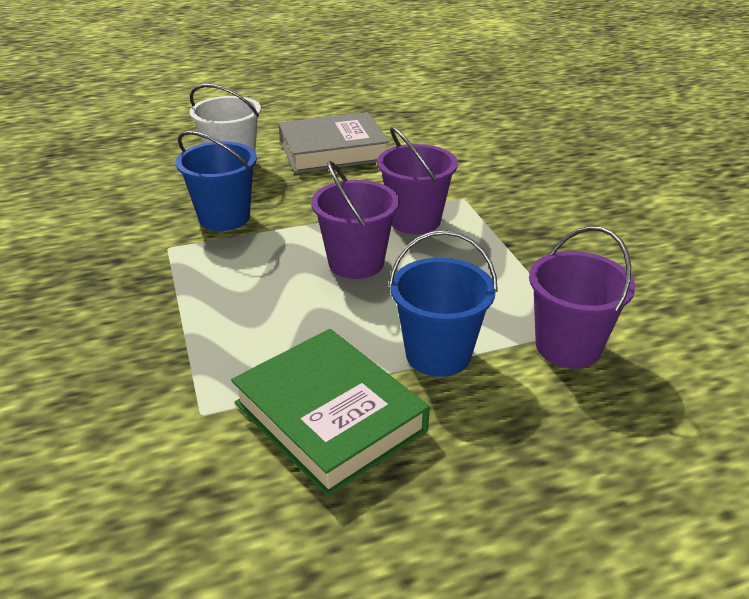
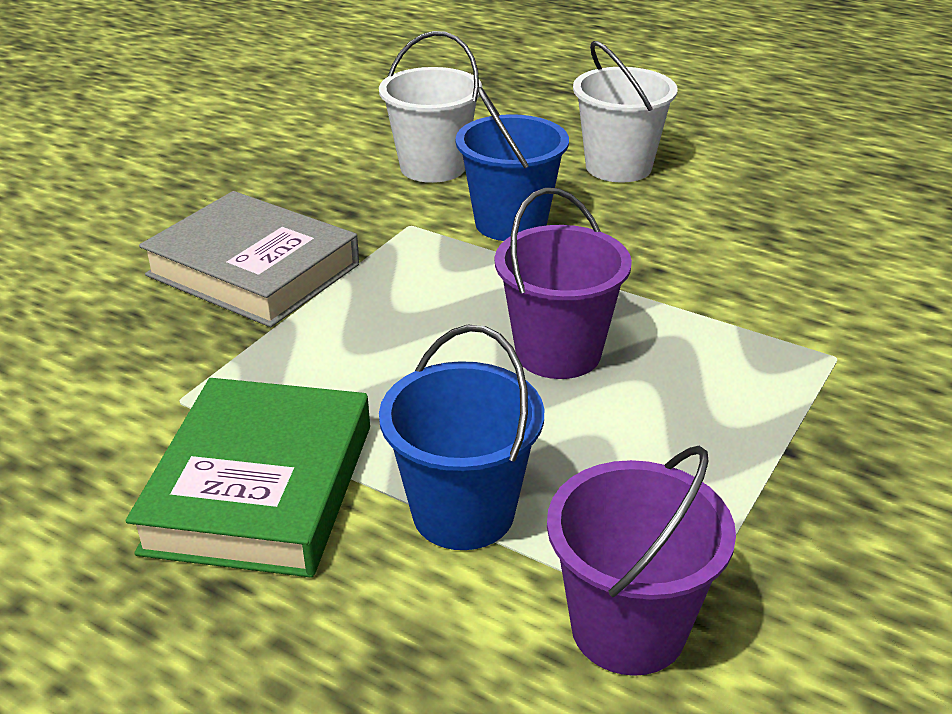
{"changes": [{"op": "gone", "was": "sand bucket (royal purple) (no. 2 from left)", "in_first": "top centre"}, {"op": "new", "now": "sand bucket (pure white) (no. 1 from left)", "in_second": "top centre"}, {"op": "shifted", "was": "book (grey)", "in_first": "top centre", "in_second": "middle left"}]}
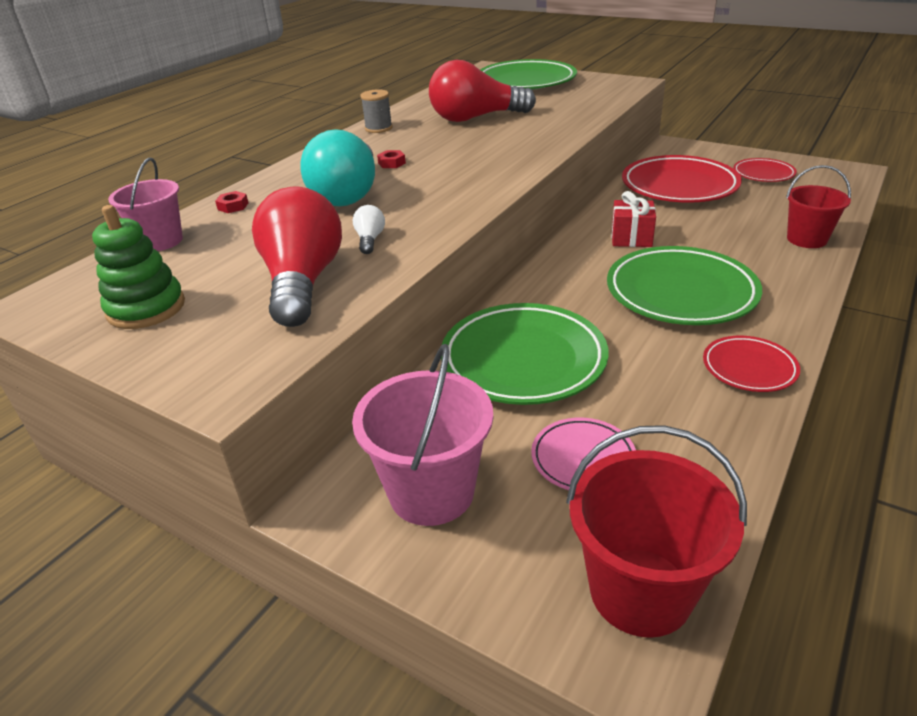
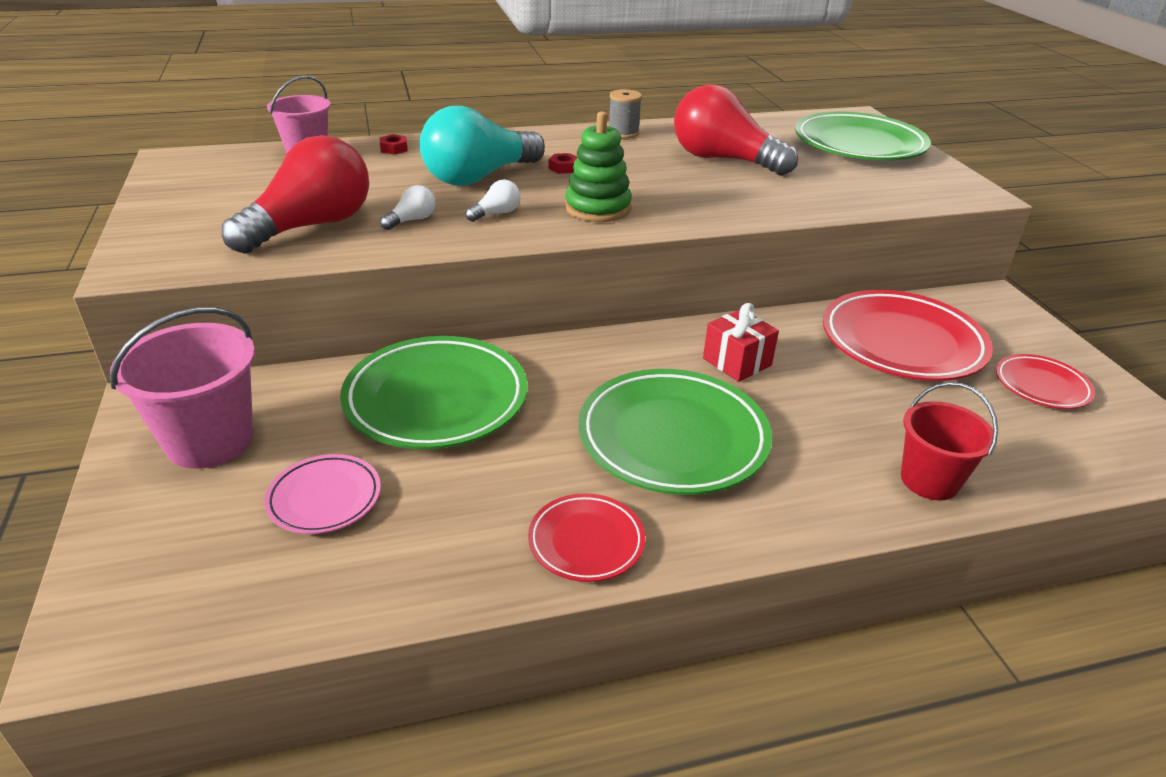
{"changes": [{"op": "gone", "was": "sand bucket (crimson) (no. 1 from left)", "in_first": "bottom right"}, {"op": "new", "now": "bulb (pure white) (no. 2 from left)", "in_second": "top centre"}, {"op": "shifted", "was": "stacking toy (green)", "in_first": "middle left", "in_second": "top centre"}]}
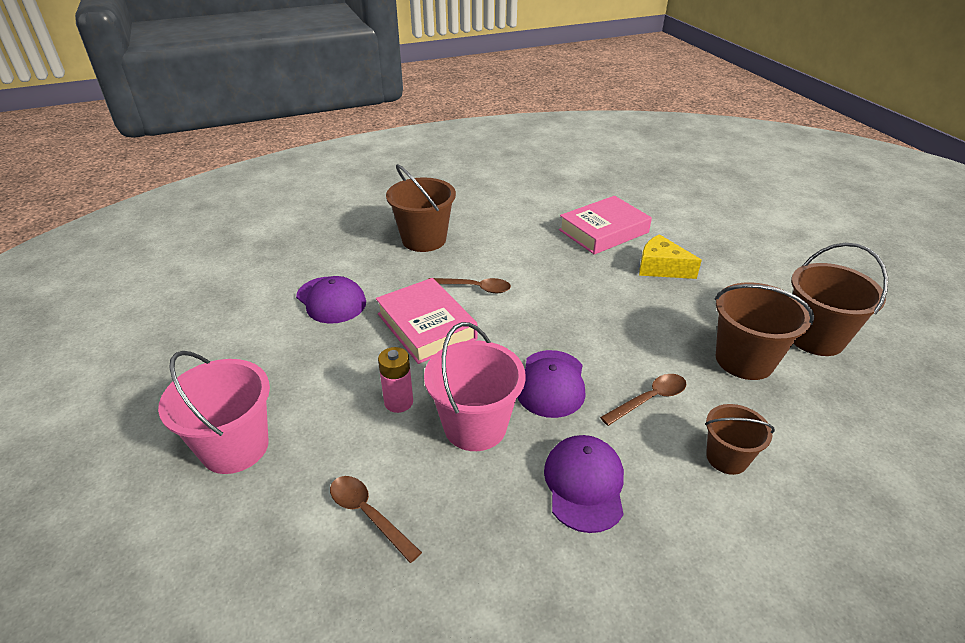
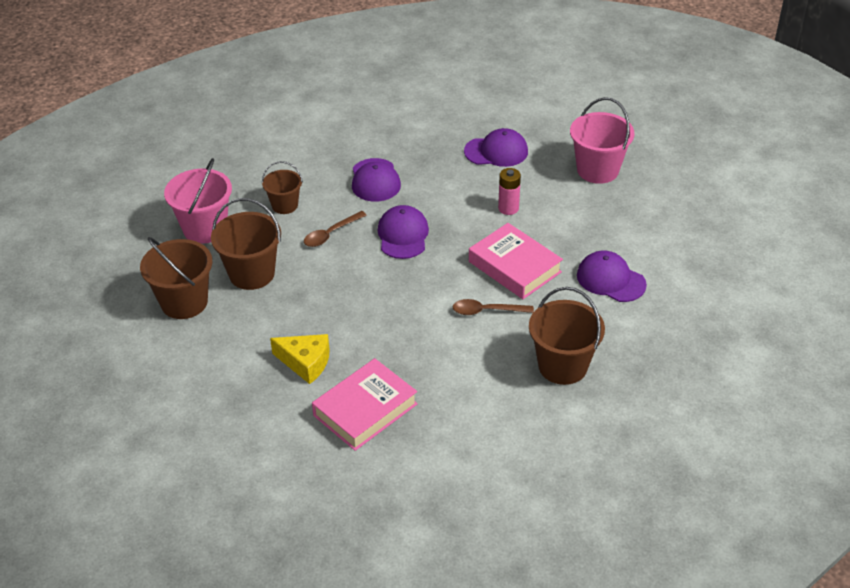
{"changes": [{"op": "shifted", "was": "sand bucket (rosy) (no. 2 from left in the first image)", "now": "sand bucket (rosy) (no. 1 from left)", "in_first": "centre", "in_second": "middle left"}, {"op": "swapped", "was": "spoon (brown) (no. 1 from left)", "now": "baseball cap (royal purple) (no. 3 from left)", "in_first": "bottom centre", "in_second": "top centre"}]}
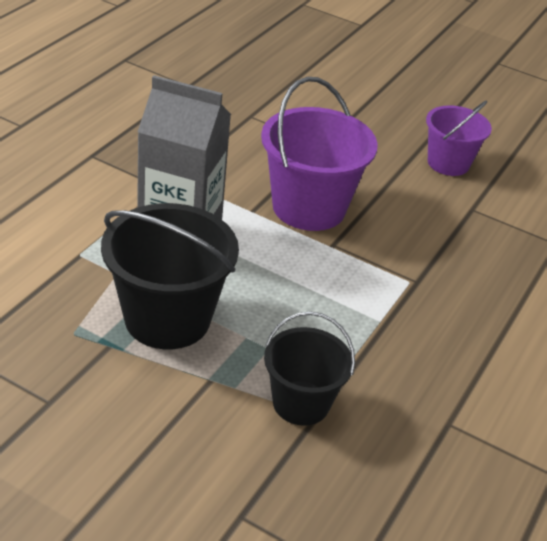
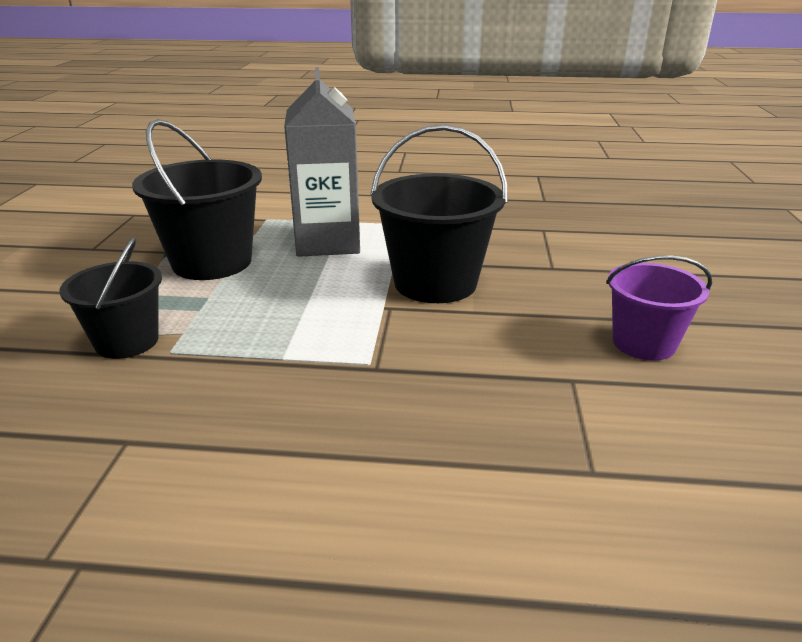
{"changes": [{"op": "repainted", "was": "sand bucket (royal purple) (no. 1 from left)", "now": "sand bucket (jet-black) (no. 3 from left)", "in_first": "top centre", "in_second": "top centre"}]}
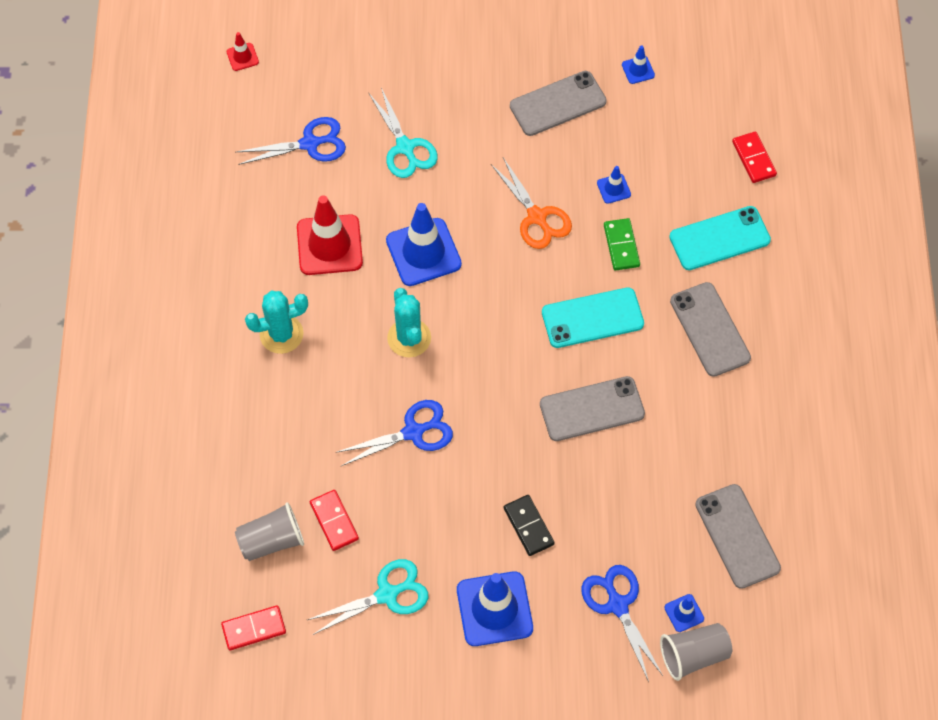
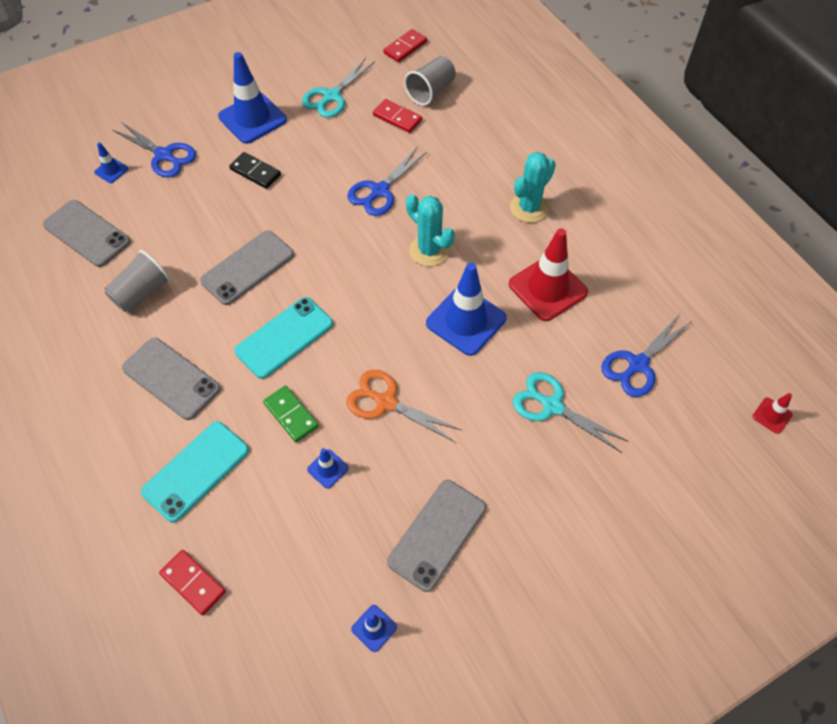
{"changes": [{"op": "shifted", "was": "tumbler (grey) (no. 2 from left in the first image)", "now": "tumbler (grey) (no. 1 from left)", "in_first": "bottom right", "in_second": "middle left"}]}
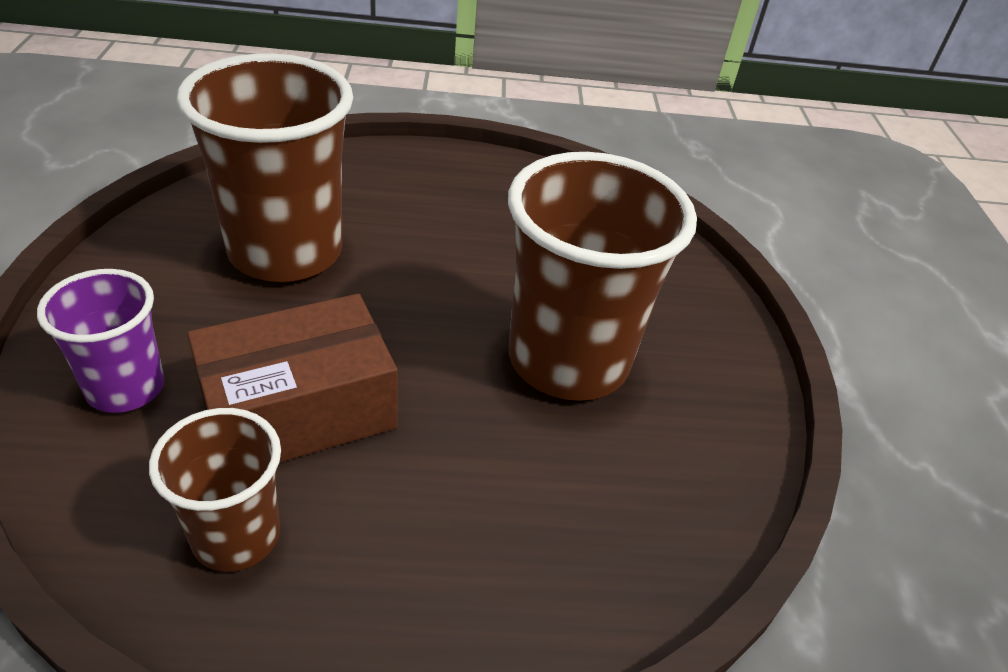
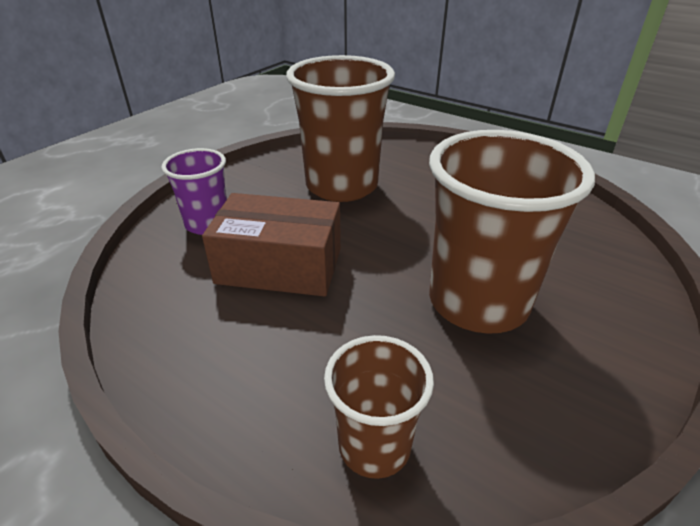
{"changes": [{"op": "shifted", "was": "tumbler (brown) (no. 1 from left in the first image)", "now": "tumbler (brown) (no. 2 from left)", "in_first": "bottom left", "in_second": "bottom centre"}]}
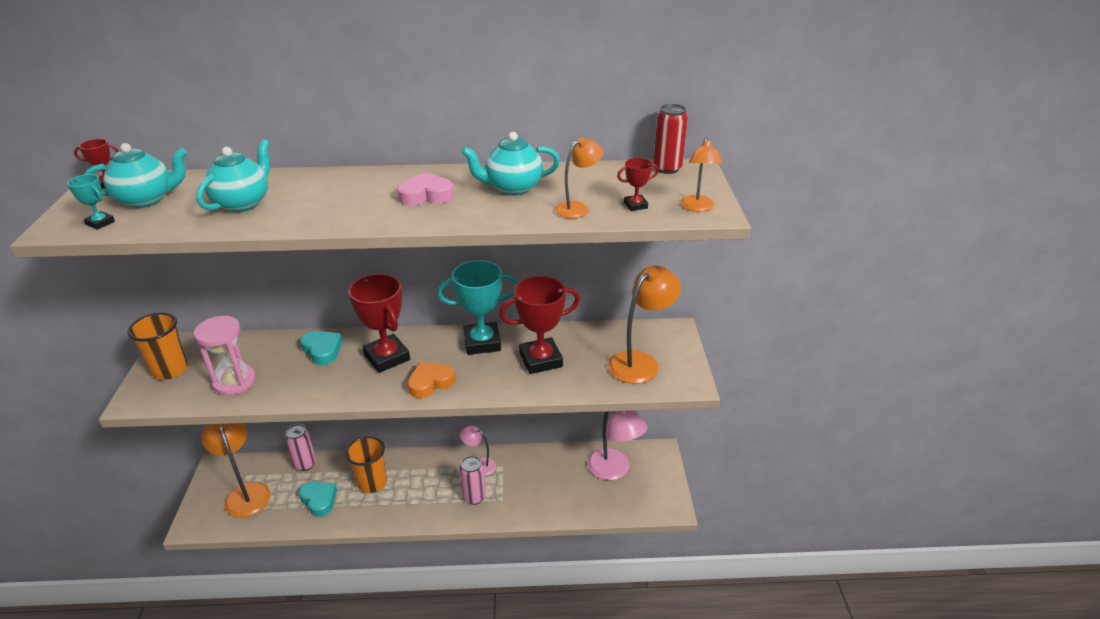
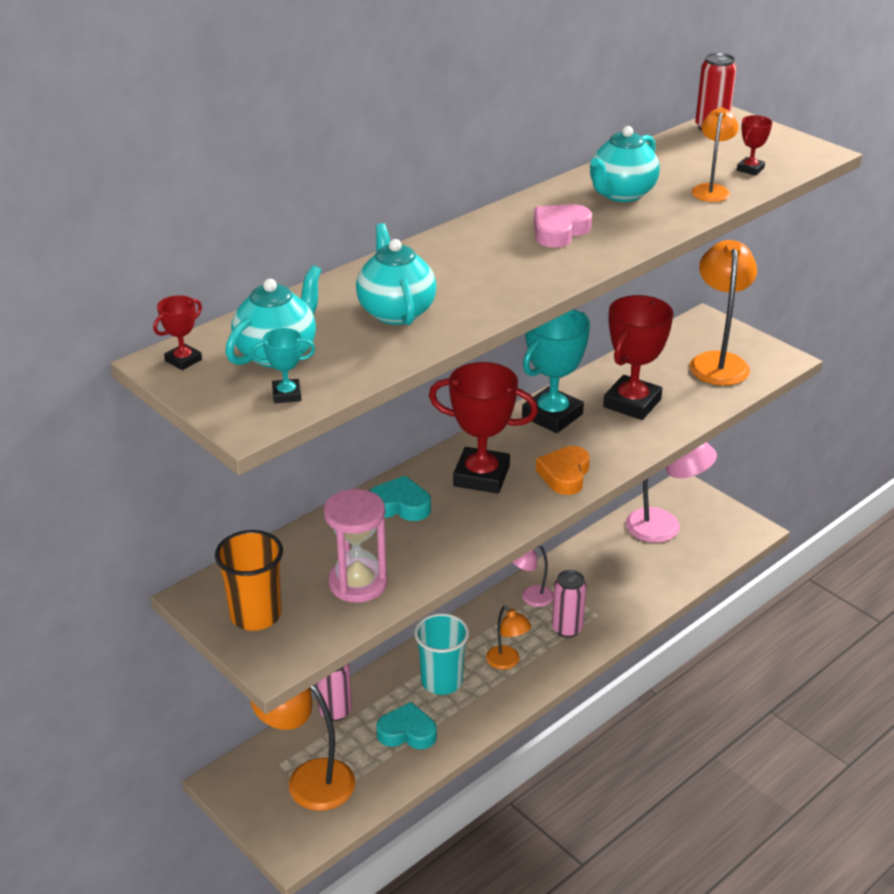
{"changes": [{"op": "shifted", "was": "reading lamp (bright orange) (no. 4 from left in the first image)", "now": "reading lamp (bright orange) (no. 2 from left)", "in_first": "top centre", "in_second": "bottom centre"}, {"op": "repainted", "was": "tumbler (bright orange) (no. 2 from left)", "now": "tumbler (aqua)", "in_first": "bottom left", "in_second": "bottom centre"}]}
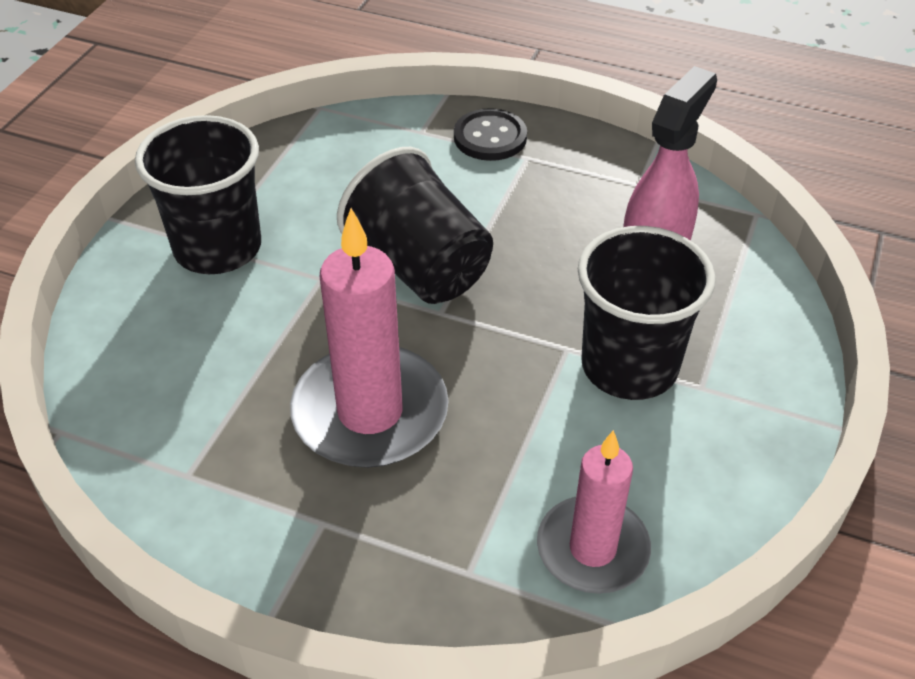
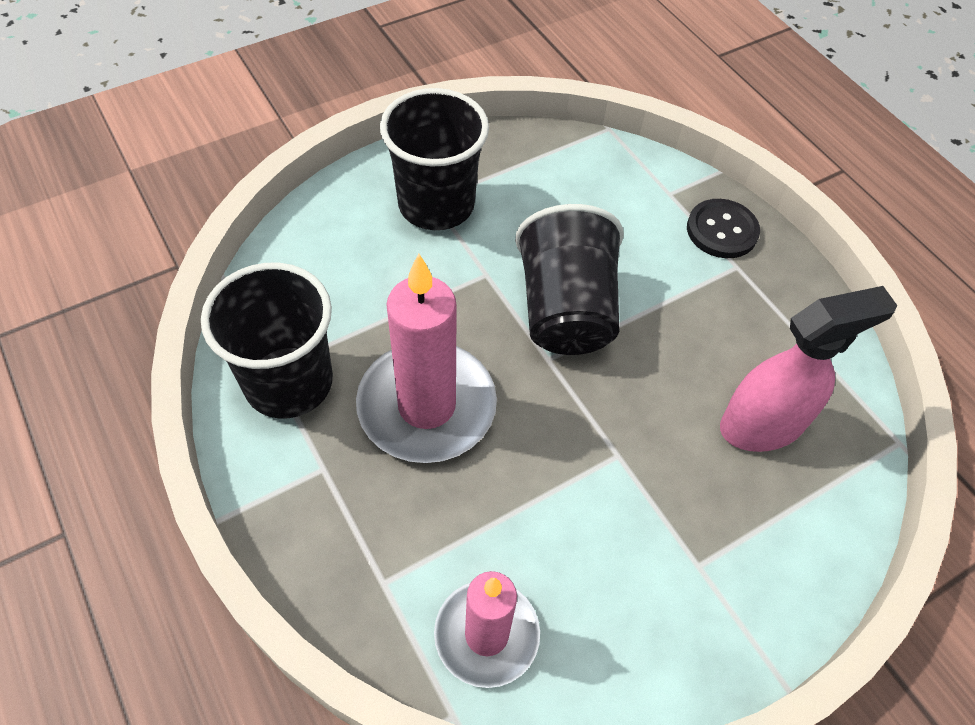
{"changes": [{"op": "shifted", "was": "tumbler (jet-black) (no. 3 from left in the first image)", "now": "tumbler (jet-black) (no. 1 from left)", "in_first": "middle right", "in_second": "middle left"}]}
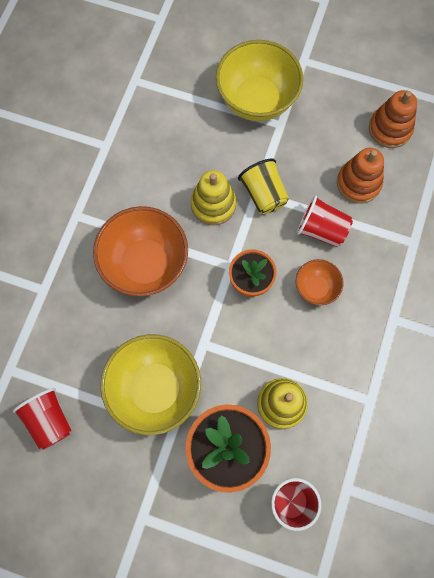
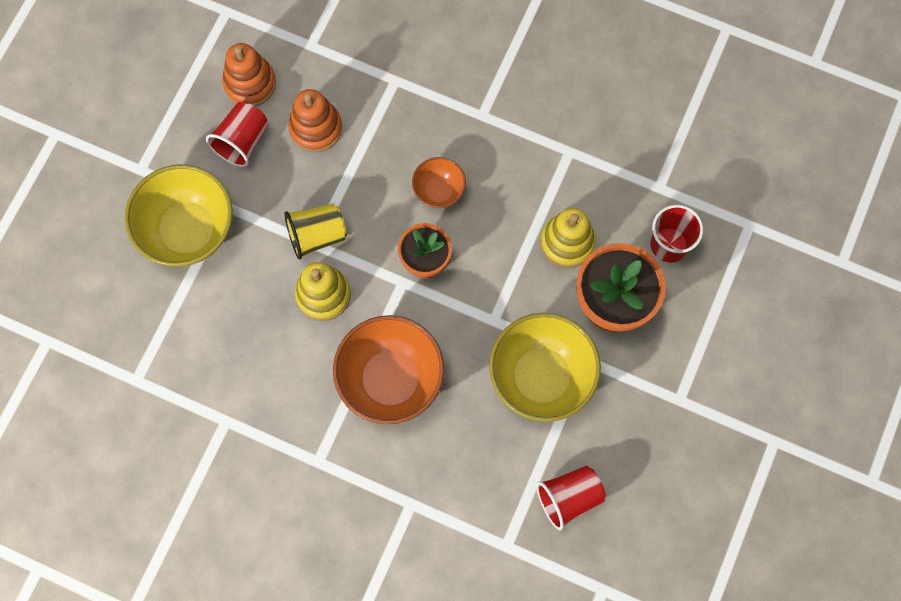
{"changes": [{"op": "shifted", "was": "tumbler (crimson) (no. 3 from left in the first image)", "now": "tumbler (crimson) (no. 1 from left)", "in_first": "middle right", "in_second": "top left"}]}
